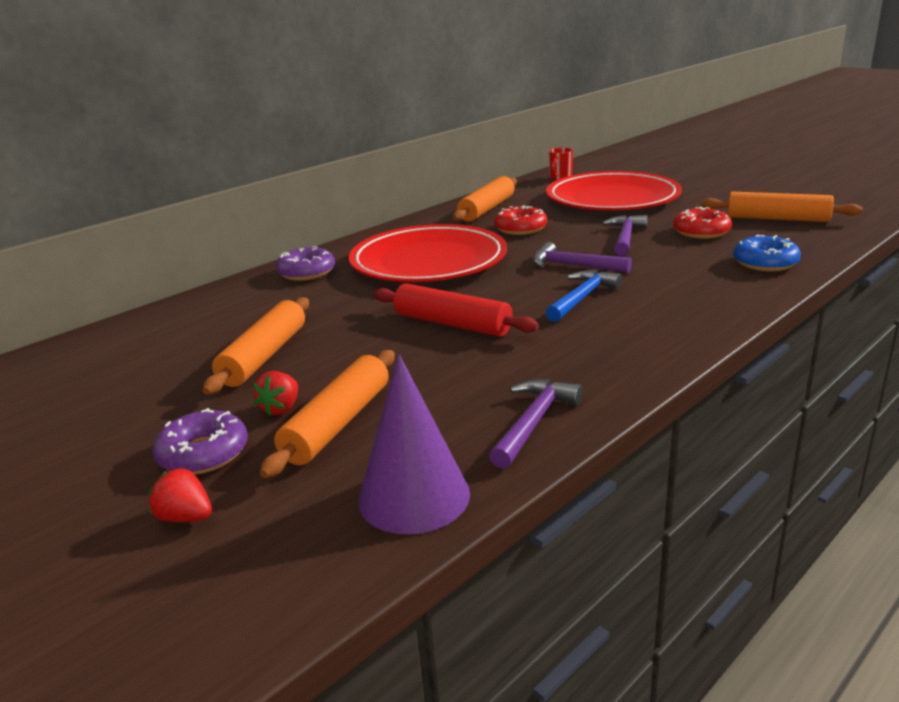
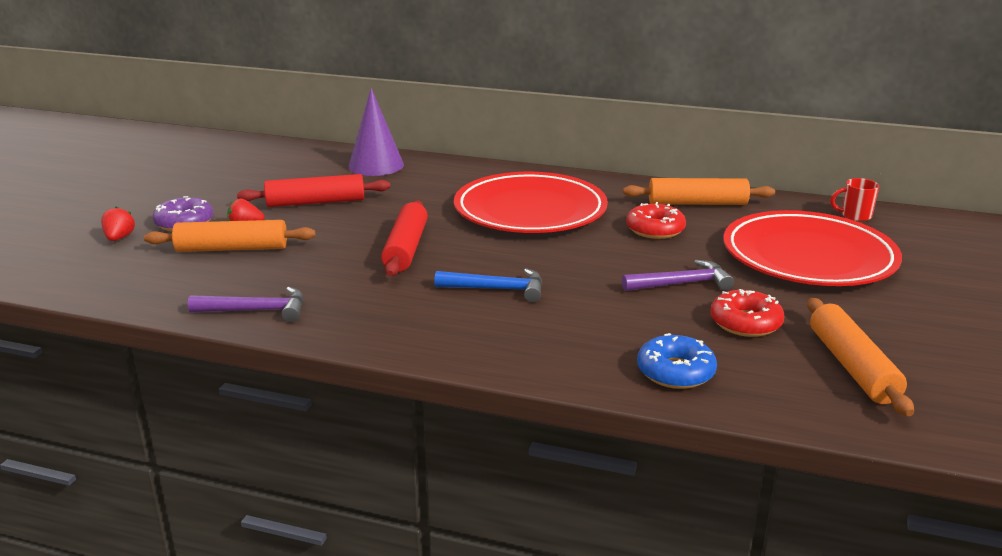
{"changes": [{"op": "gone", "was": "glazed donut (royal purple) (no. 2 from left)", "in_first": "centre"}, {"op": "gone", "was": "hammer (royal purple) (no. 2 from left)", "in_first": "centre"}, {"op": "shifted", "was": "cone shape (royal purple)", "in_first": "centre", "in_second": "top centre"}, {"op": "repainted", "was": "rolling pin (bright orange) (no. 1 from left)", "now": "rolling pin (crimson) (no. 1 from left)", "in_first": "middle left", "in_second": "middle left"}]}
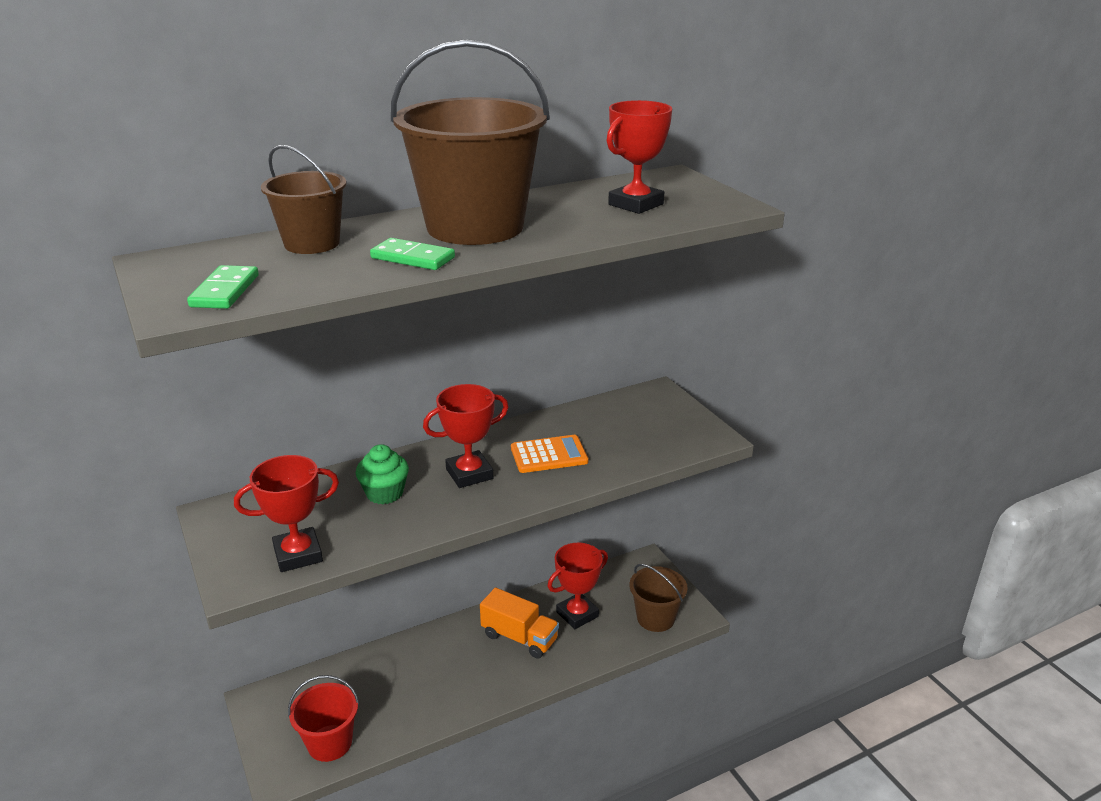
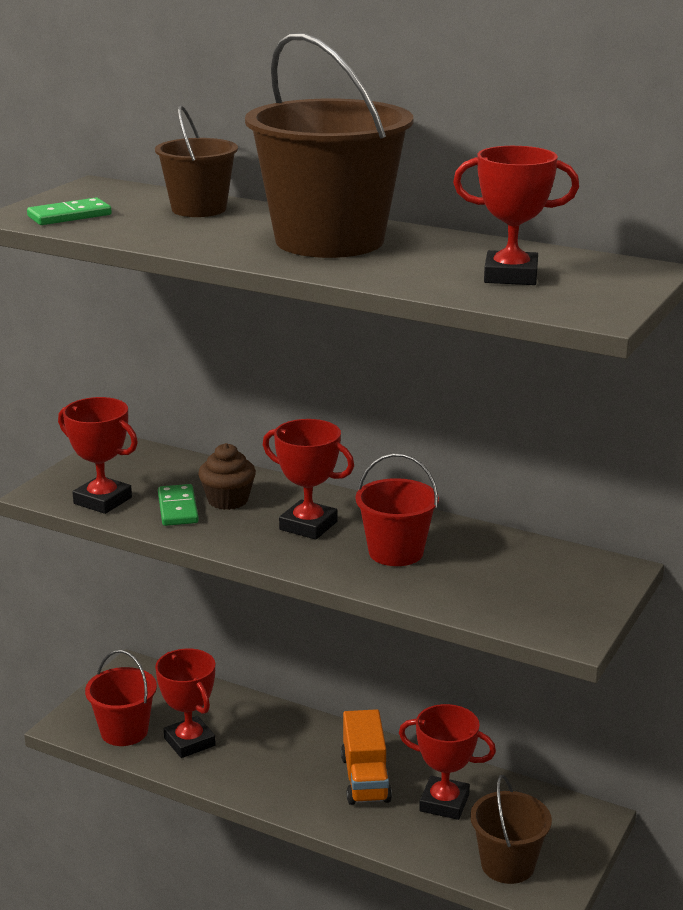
{"changes": [{"op": "new", "now": "trophy (crimson) (no. 2 from left)", "in_second": "bottom left"}, {"op": "shifted", "was": "domino piece (green) (no. 2 from left)", "in_first": "top centre", "in_second": "middle left"}, {"op": "swapped", "was": "adding machine (bright orange)", "now": "sand bucket (crimson) (no. 2 from left)", "in_first": "centre", "in_second": "centre"}, {"op": "repainted", "was": "muffin (green)", "now": "muffin (brown)", "in_first": "centre", "in_second": "middle left"}]}
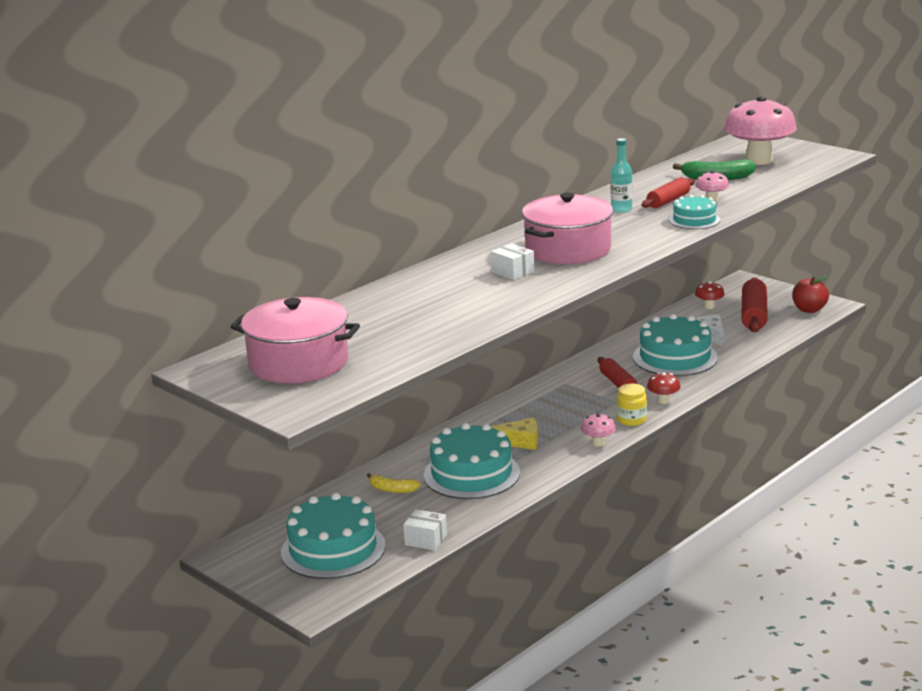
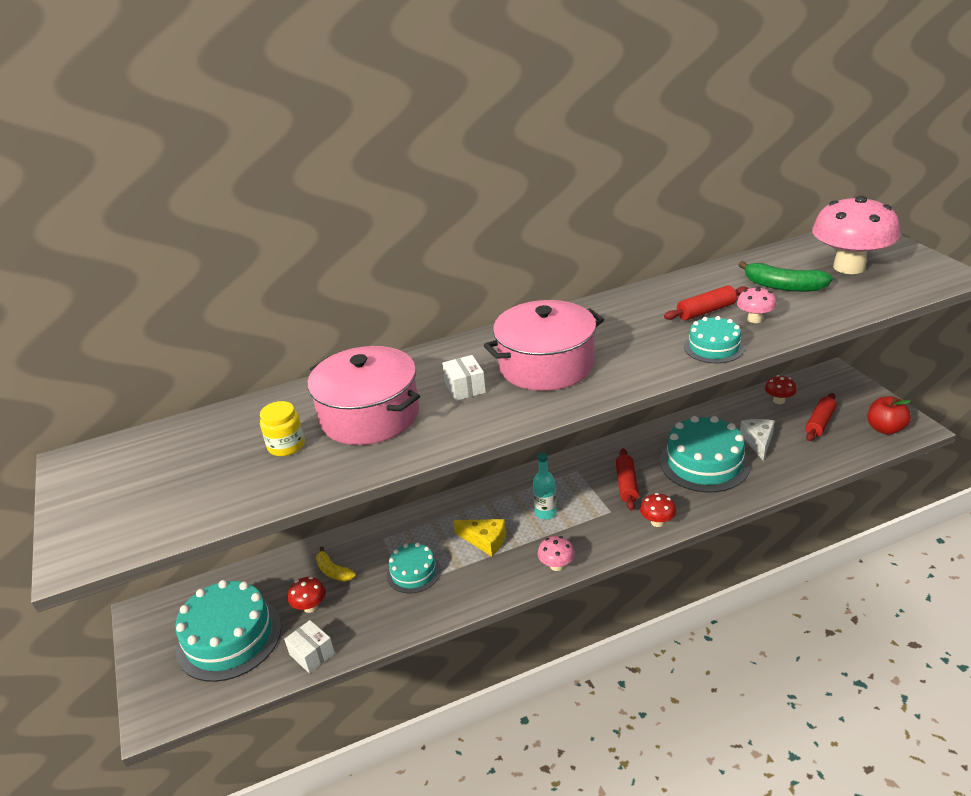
{"changes": [{"op": "new", "now": "fungus (crimson) (no. 1 from left)", "in_second": "bottom left"}, {"op": "shifted", "was": "pot (rosy) (no. 1 from left)", "in_first": "middle left", "in_second": "centre"}, {"op": "shifted", "was": "drink bottle (aqua)", "in_first": "top right", "in_second": "centre"}, {"op": "shifted", "was": "preserve jar (golden)", "in_first": "middle right", "in_second": "middle left"}, {"op": "scaled", "was": "layer cake (aqua) (no. 2 from left)", "in_first": "bottom centre", "in_second": "bottom centre", "ratio": 0.56}, {"op": "scaled", "was": "rolling pin (crimson) (no. 3 from left)", "in_first": "middle right", "in_second": "middle right", "ratio": 0.64}]}
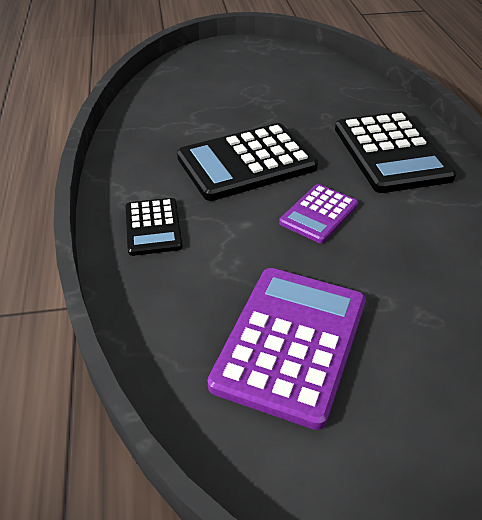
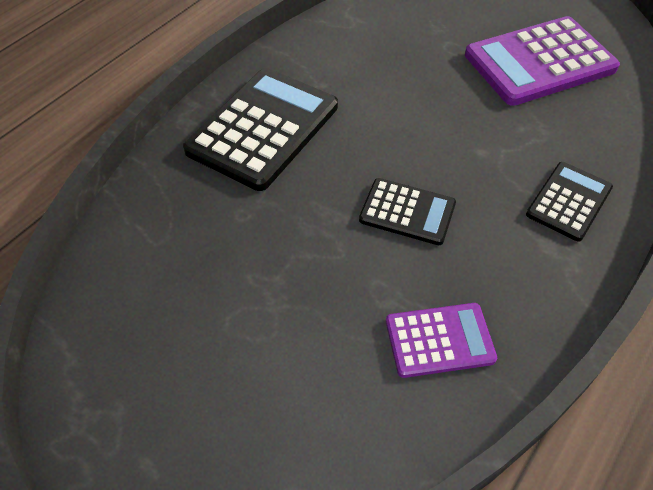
{"changes": [{"op": "shifted", "was": "adding machine (royal purple) (no. 2 from left in the first image)", "now": "adding machine (royal purple) (no. 1 from left)", "in_first": "centre", "in_second": "bottom right"}, {"op": "scaled", "was": "adding machine (jet-black) (no. 2 from left)", "in_first": "top centre", "in_second": "centre", "ratio": 0.55}]}
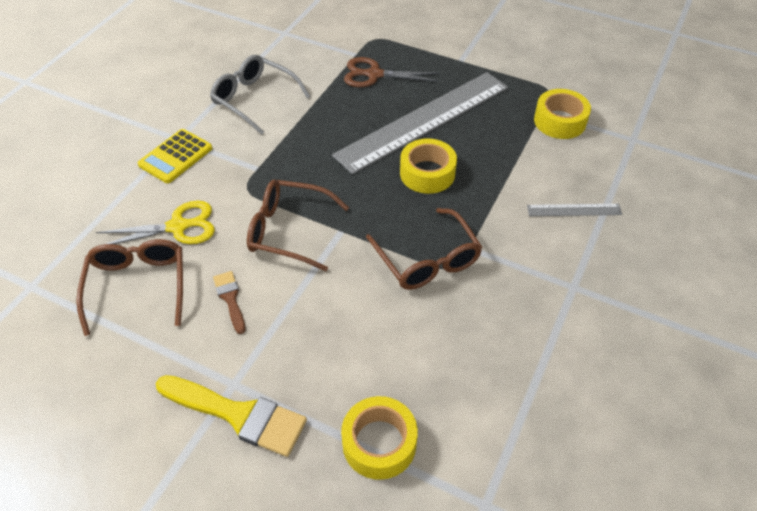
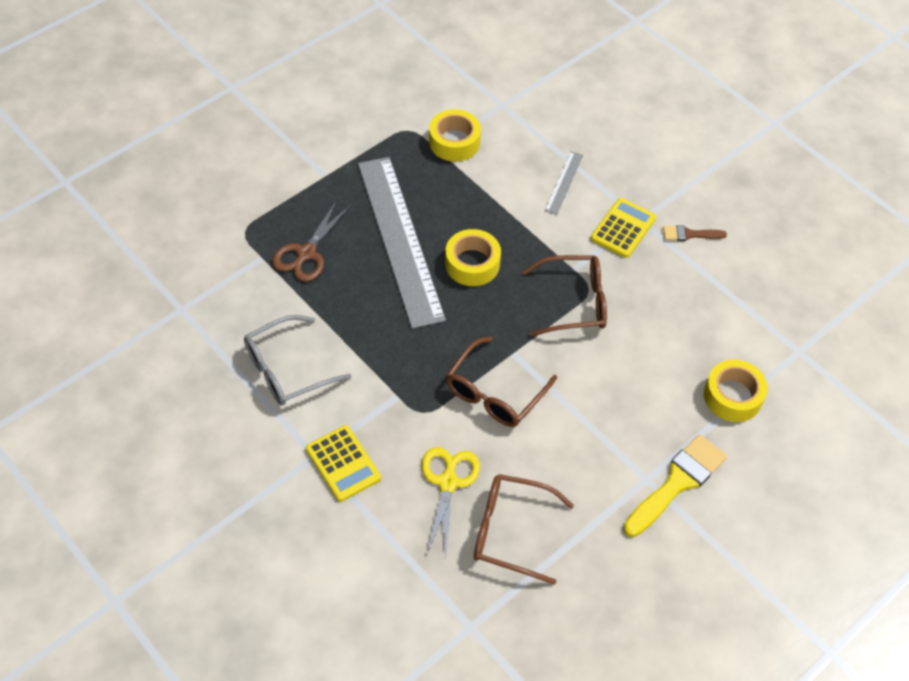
{"changes": [{"op": "new", "now": "adding machine (golden) (no. 2 from left)", "in_second": "middle right"}, {"op": "shifted", "was": "brush (brown)", "in_first": "middle left", "in_second": "middle right"}]}
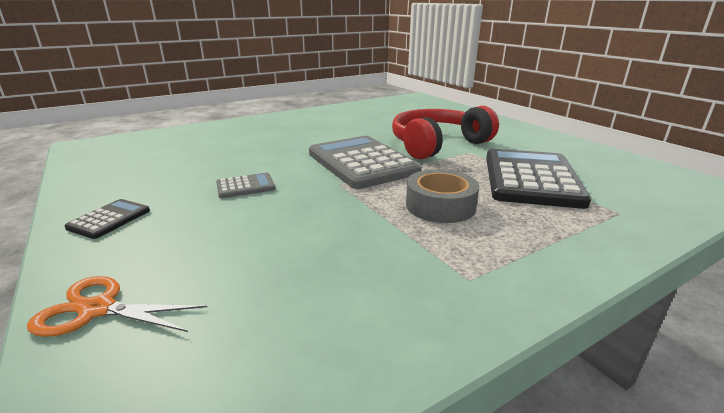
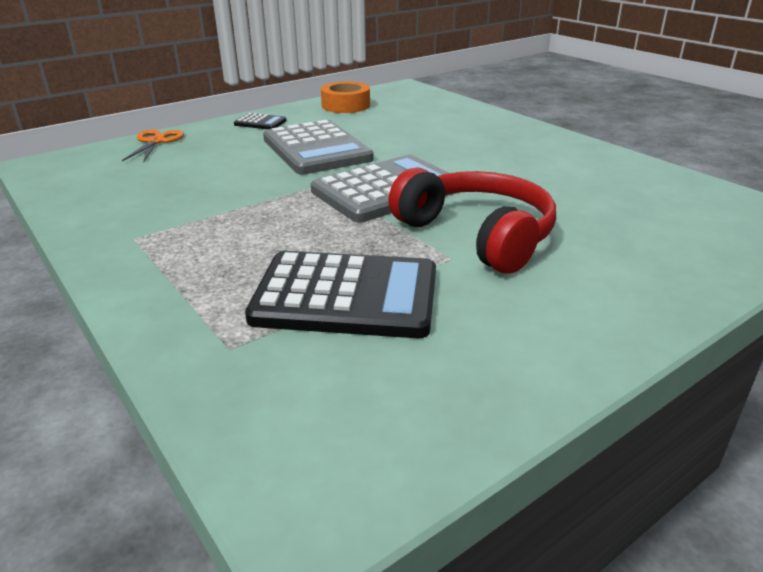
{"changes": [{"op": "gone", "was": "sticky tape (grey)", "in_first": "centre"}, {"op": "new", "now": "sticky tape (bright orange)", "in_second": "top centre"}, {"op": "scaled", "was": "adding machine (grey) (no. 1 from left)", "in_first": "centre", "in_second": "top centre", "ratio": 2.25}]}
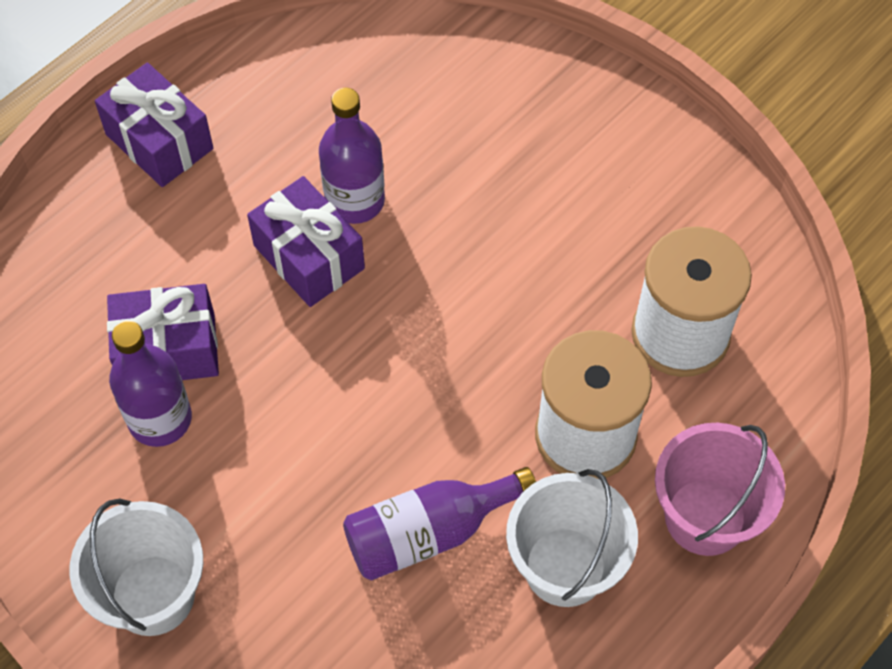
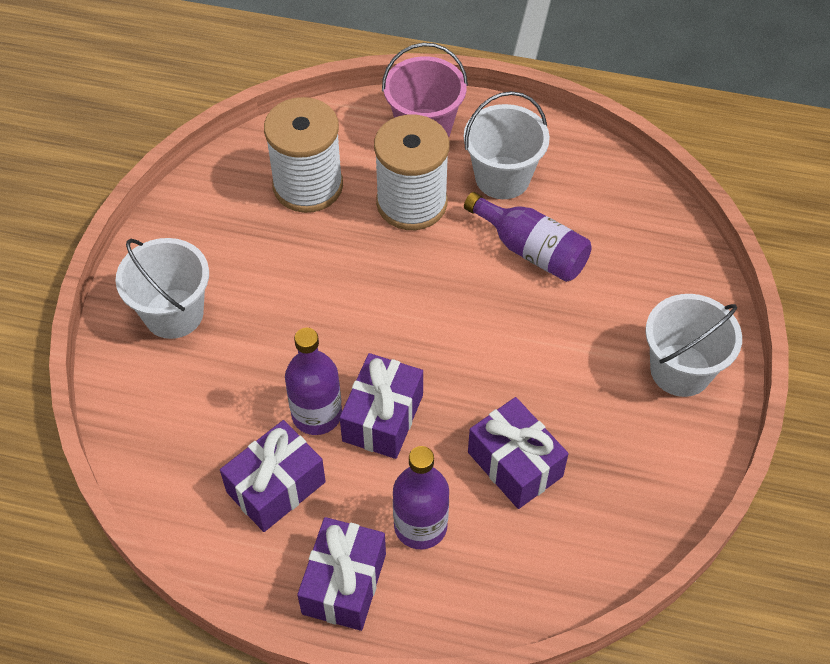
{"changes": [{"op": "new", "now": "sand bucket (pure white) (no. 1 from left)", "in_second": "middle left"}, {"op": "new", "now": "wrapped gift (royal purple) (no. 1 from left)", "in_second": "bottom left"}, {"op": "shifted", "was": "drink bottle (royal purple) (no. 1 from left in the first image)", "now": "drink bottle (royal purple) (no. 2 from left)", "in_first": "middle left", "in_second": "bottom centre"}]}
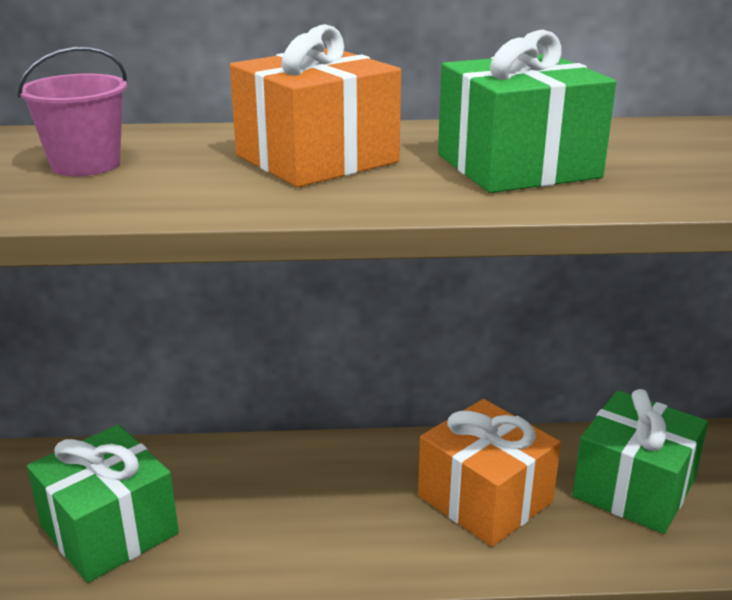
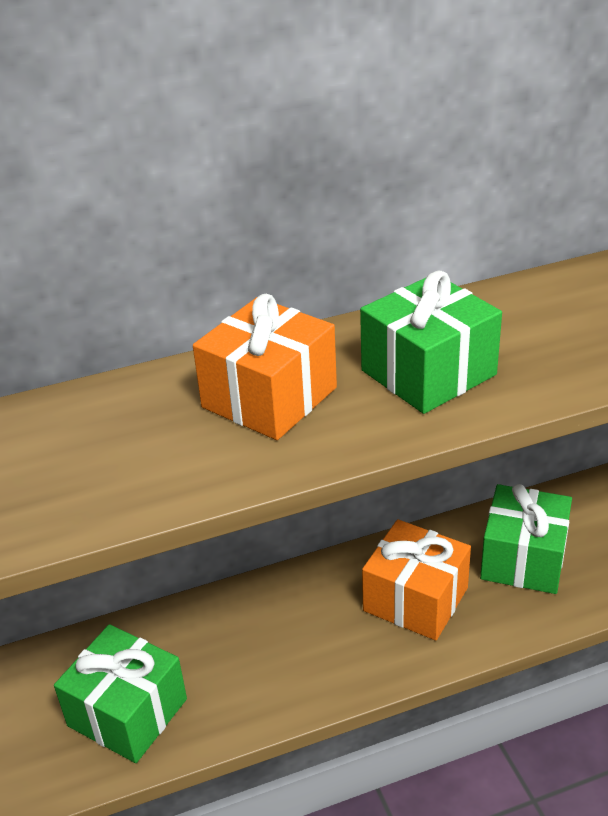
{"changes": [{"op": "gone", "was": "sand bucket (rosy)", "in_first": "top left"}]}
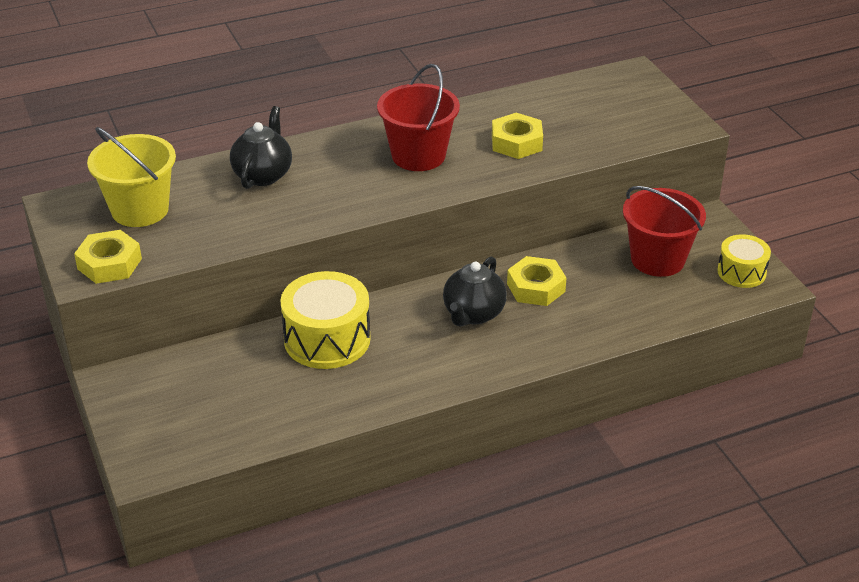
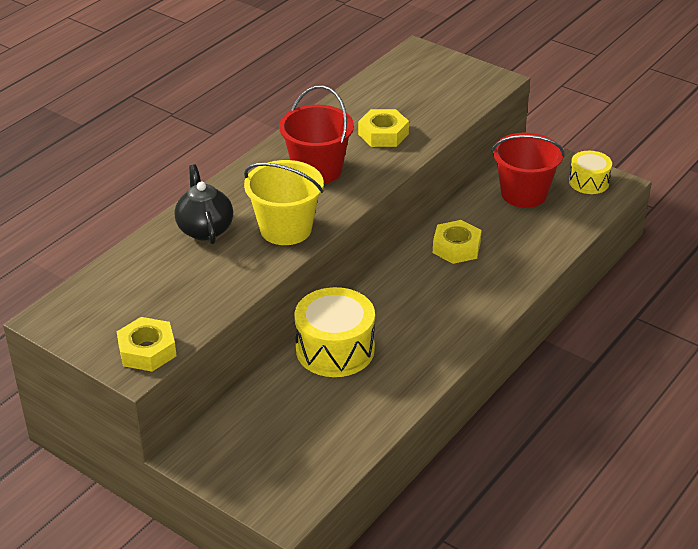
{"changes": [{"op": "gone", "was": "teapot (jet-black) (no. 2 from left)", "in_first": "centre"}, {"op": "shifted", "was": "sand bucket (golden)", "in_first": "top left", "in_second": "centre"}]}
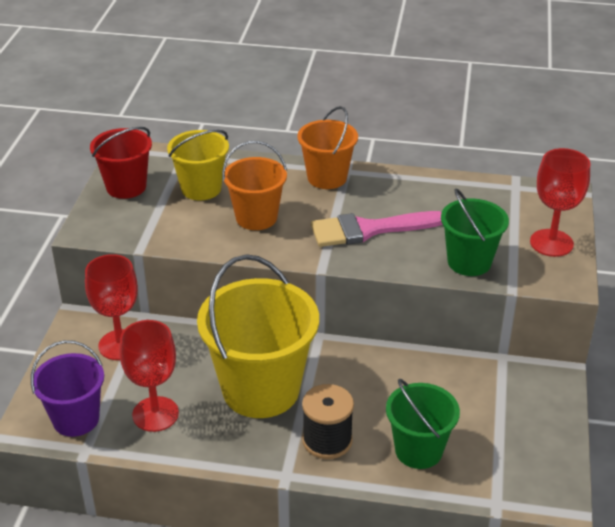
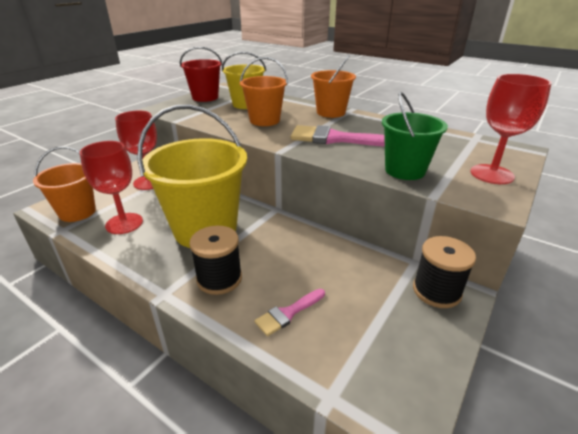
{"changes": [{"op": "new", "now": "spool (jet-black) (no. 2 from left)", "in_second": "middle right"}, {"op": "swapped", "was": "sand bucket (green) (no. 1 from left)", "now": "brush (rosy) (no. 1 from left)", "in_first": "bottom right", "in_second": "bottom centre"}, {"op": "repainted", "was": "sand bucket (royal purple)", "now": "sand bucket (bright orange) (no. 1 from left)", "in_first": "bottom left", "in_second": "middle left"}]}
